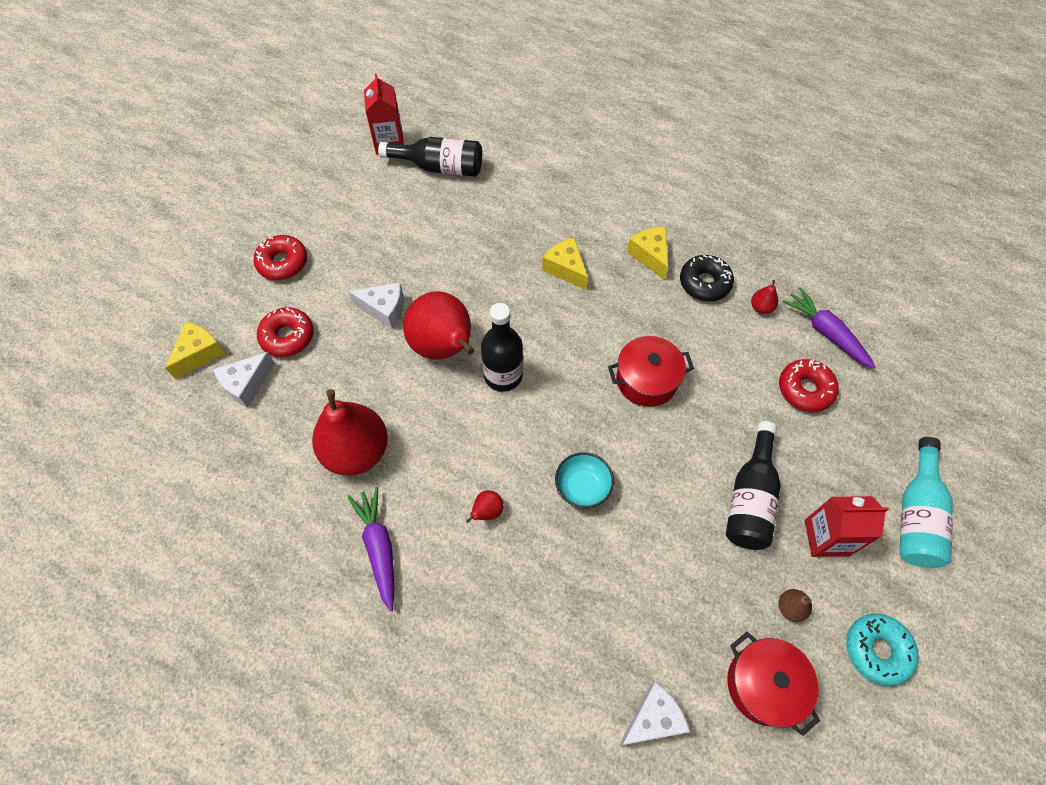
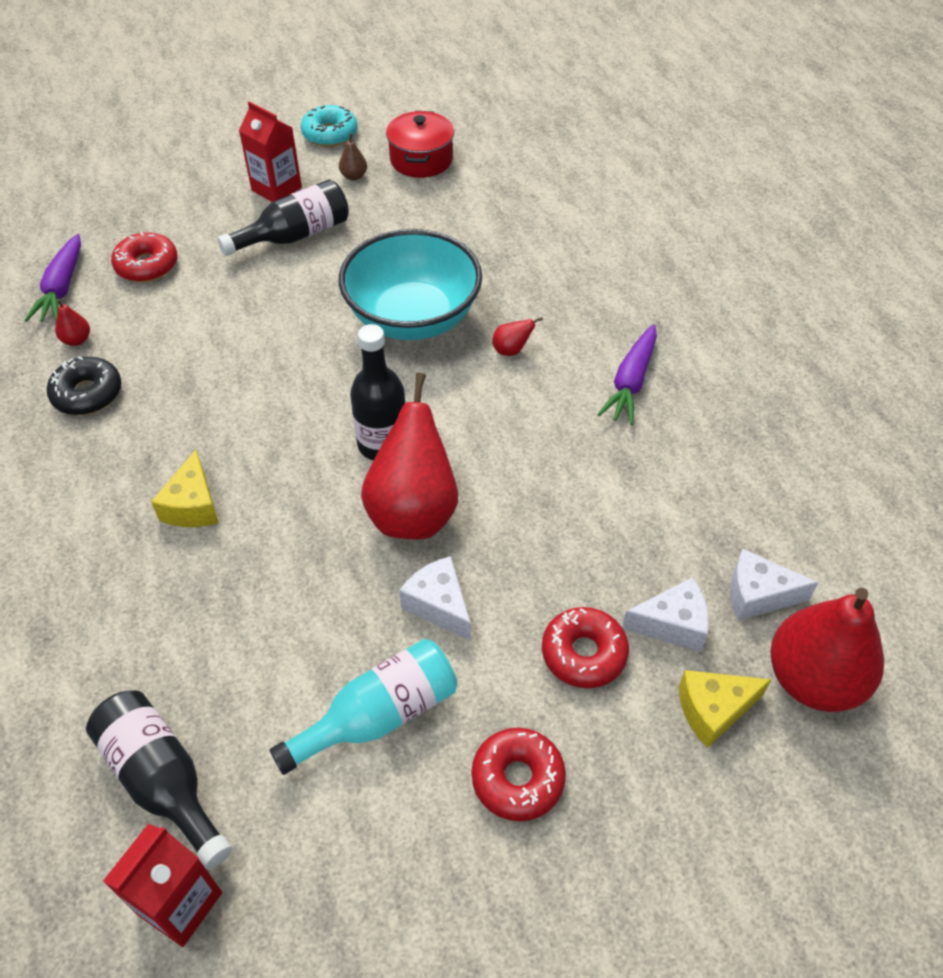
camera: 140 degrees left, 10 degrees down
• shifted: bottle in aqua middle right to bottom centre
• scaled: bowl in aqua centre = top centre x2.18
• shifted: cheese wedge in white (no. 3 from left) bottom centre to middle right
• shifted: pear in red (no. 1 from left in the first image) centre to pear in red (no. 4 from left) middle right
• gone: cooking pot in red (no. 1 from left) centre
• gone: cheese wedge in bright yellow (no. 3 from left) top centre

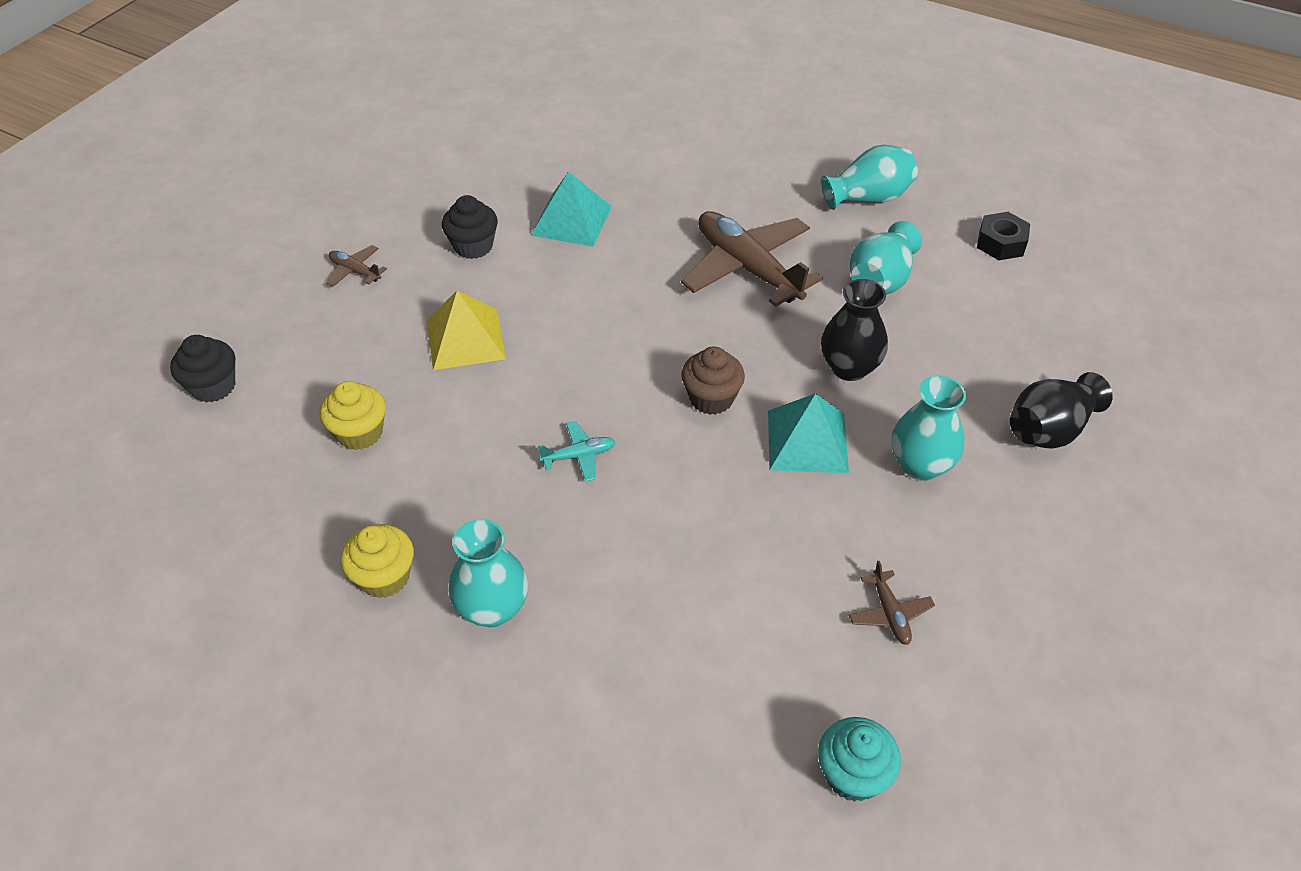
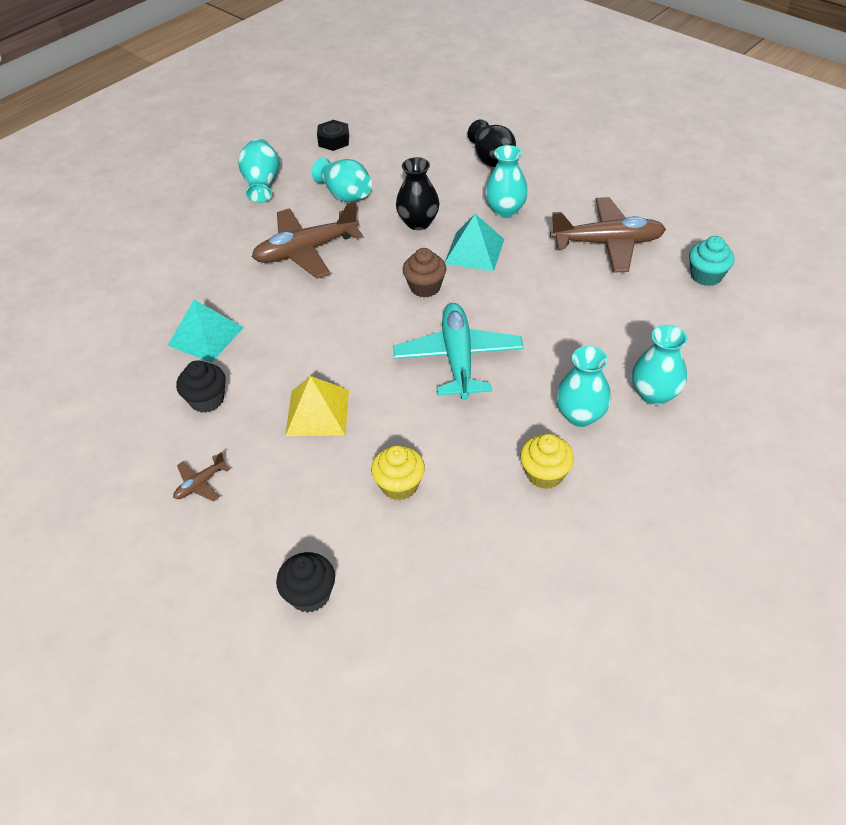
camera: 75 degrees left, 0 degrees up
• scaled: aeroplane in aqua centre = centre x2.28
• scaled: aeroplane in brown (no. 3 from left) bottom right = top right x2.28
• new: vase in aqua (no. 5 from left) middle right

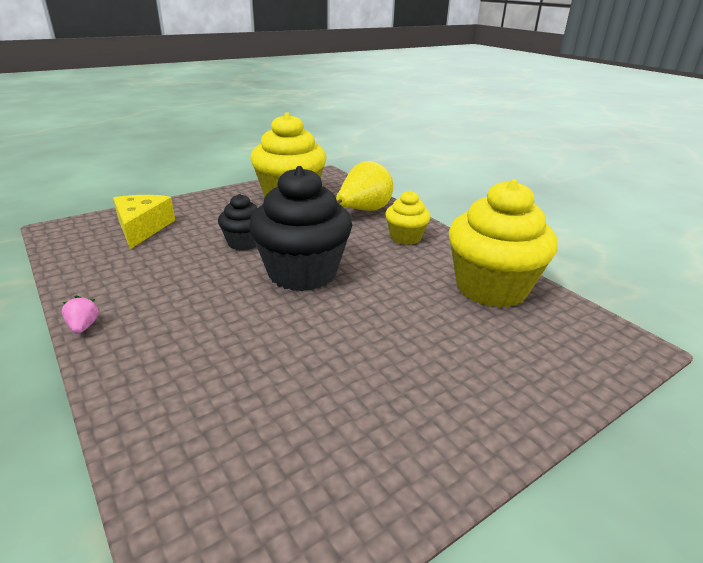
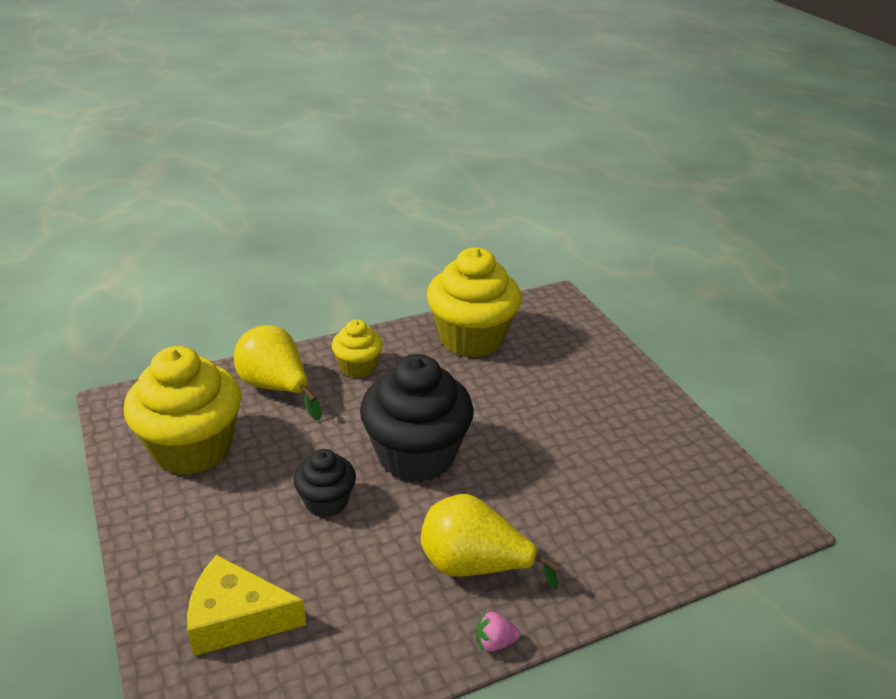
camera: 80 degrees left, 5 degrees up
• new: pear in bright yellow (no. 2 from left) bottom centre

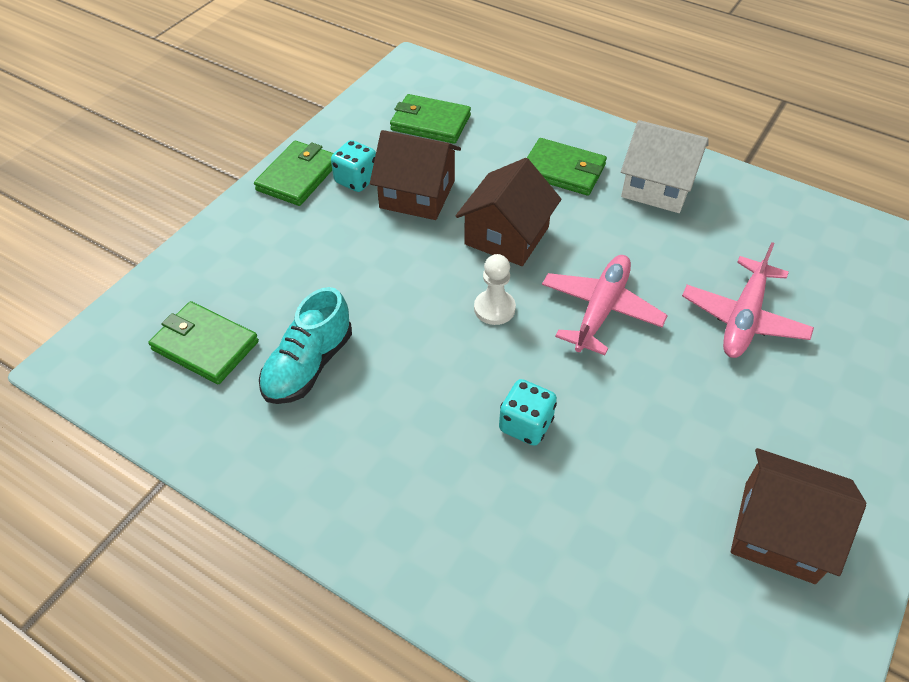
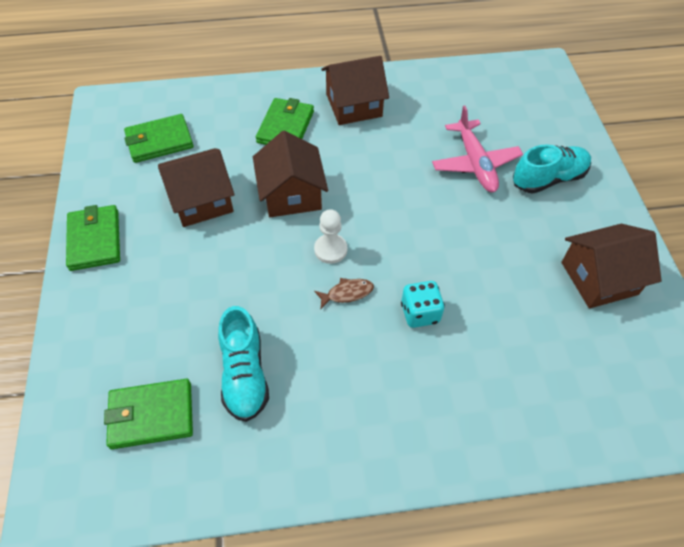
camera: 40 degrees left, 5 degrees up
• rotated: card wallet in emerald (no. 4 from left) top centre = top centre 60 degrees counterclockwise
• new: fish figure in brown centre
• repainted: house in white top right to house in brown (no. 3 from left) top centre
• new: sneaker in aqua (no. 2 from left) top right
• gone: die in aqua (no. 1 from left) top centre
• gone: aeroplane in rosy (no. 1 from left) centre

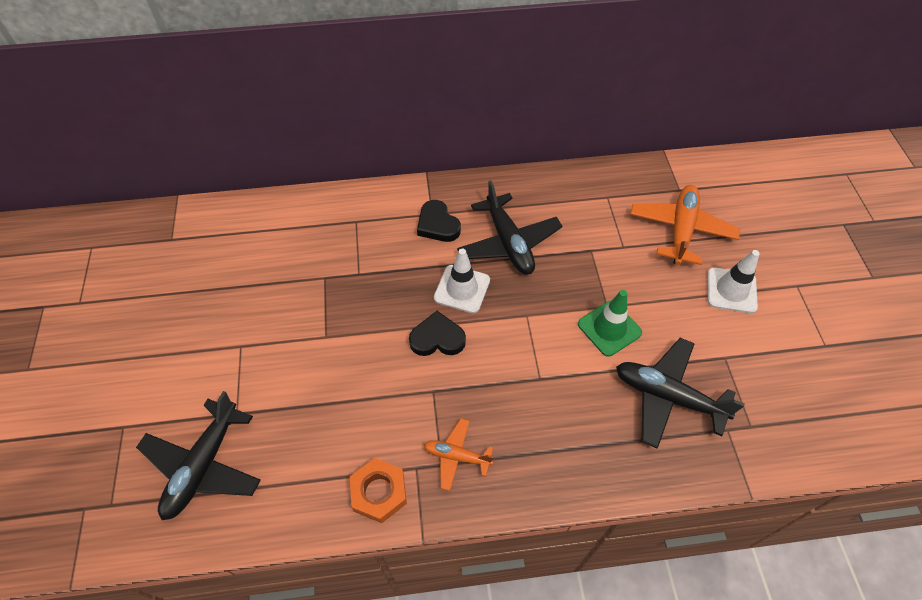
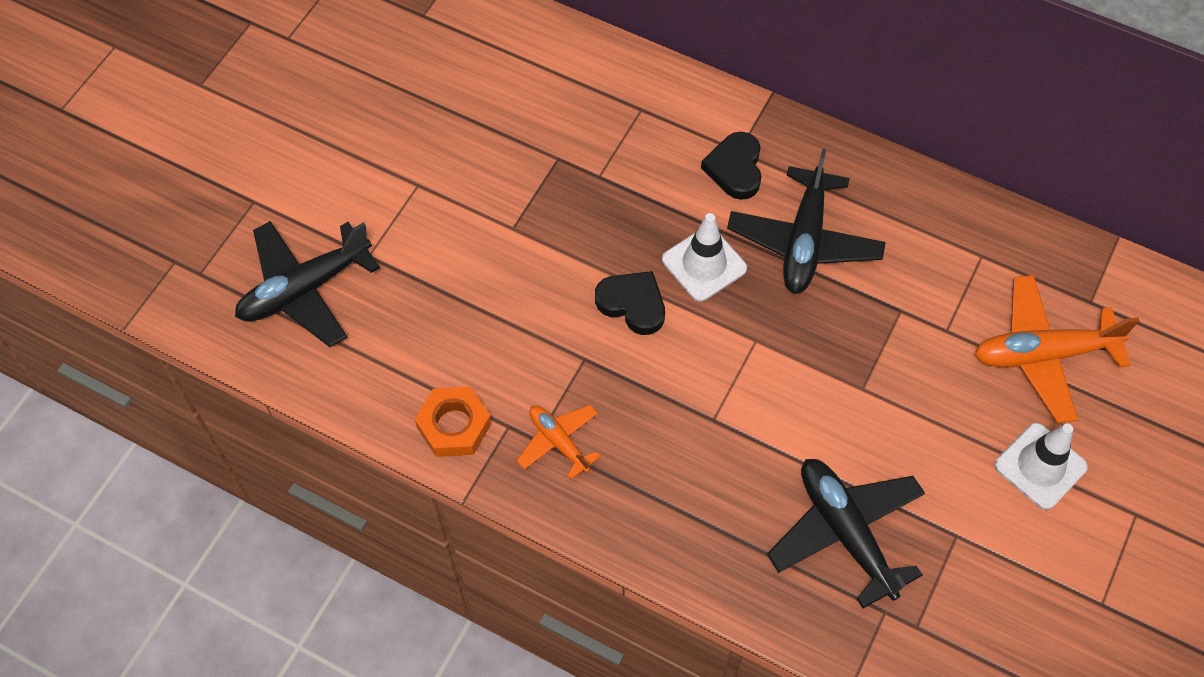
camera: 35 degrees right, 5 degrees up
• rotated: aeroplane in orange (no. 2 from left) middle right = middle right 150 degrees counterclockwise
• gone: road cone in emerald centre

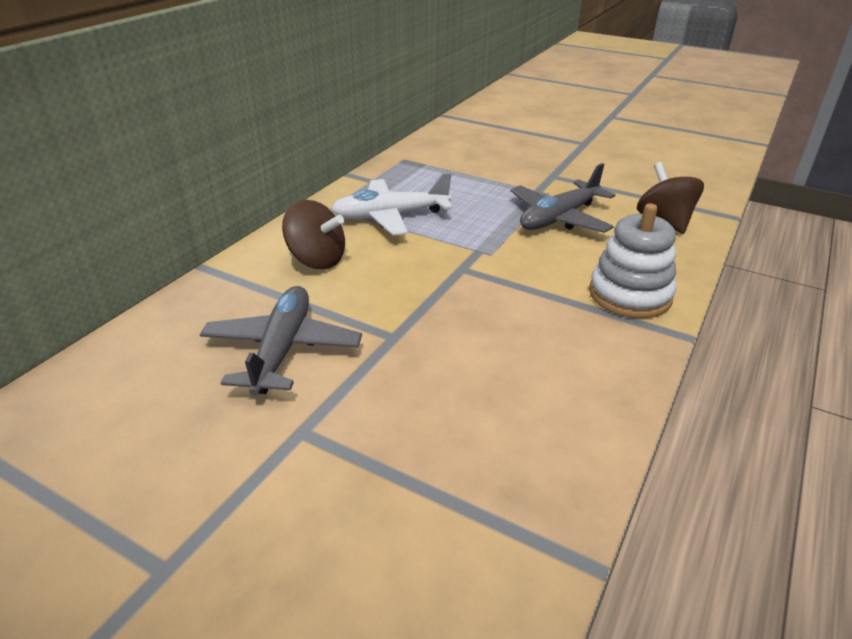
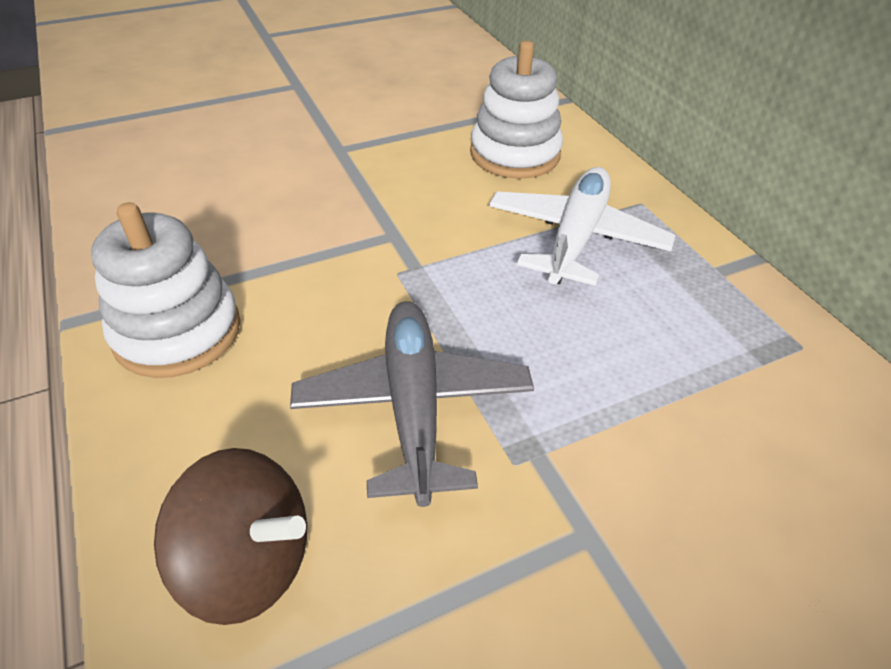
camera: 125 degrees right, 10 degrees up
• swapped: whirligig in brown (no. 1 from left) centre to stacking rings in white (no. 2 from left) top centre
• gone: aeroplane in grey (no. 1 from left) middle left

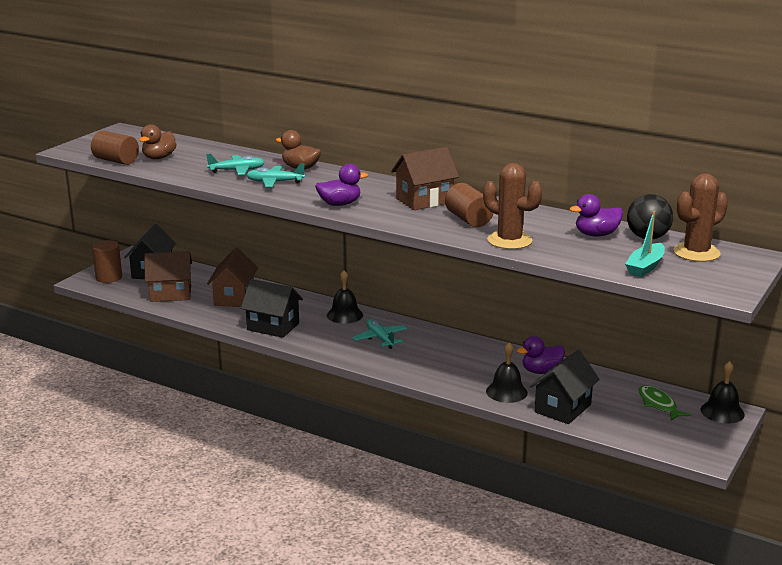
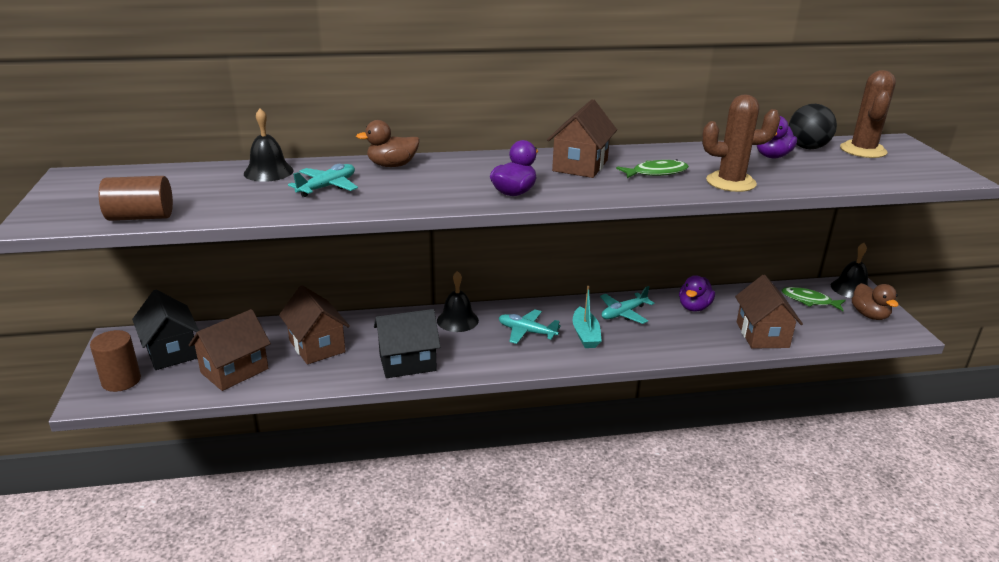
camera: 40 degrees left, 5 degrees up
• shifted: school bell in jet-black (no. 2 from left in the first image) centre to school bell in jet-black (no. 1 from left) top left
• shifted: boat in aqua middle right to centre
• shifted: aeroplane in aqua (no. 2 from left in the first image) top centre to aeroplane in aqua (no. 3 from left) centre
• swapped: cylinder shape in brown (no. 3 from left) centre to fish figure in emerald (no. 1 from left) top centre
• repainted: house in jet-black (no. 3 from left) bottom right to house in brown (no. 4 from left) middle right
• shifted: rubber duck in brown (no. 1 from left in the first image) top left to rubber duck in brown (no. 2 from left) middle right

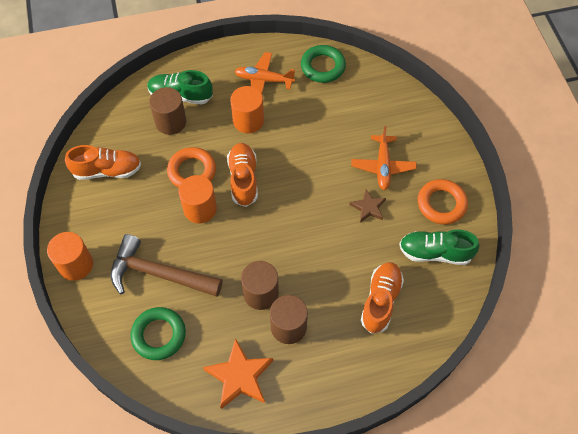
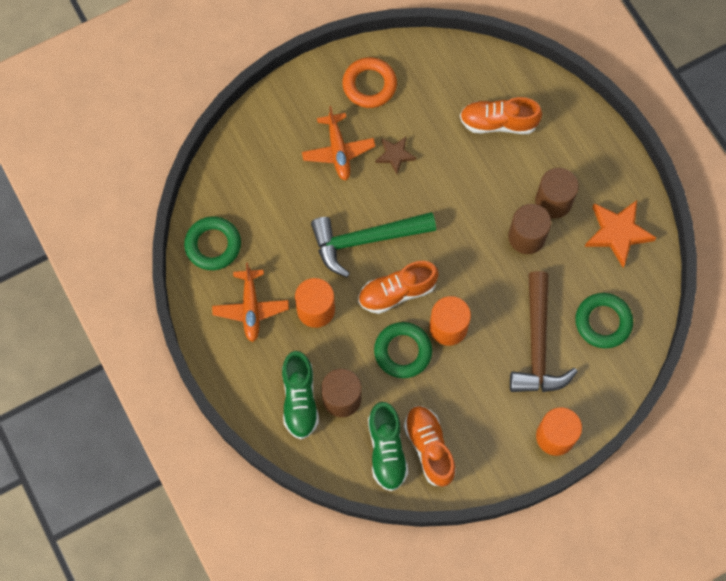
camera: 105 degrees left, 10 degrees up
• rotated: aeroplane in orange (no. 2 from left) centre = top centre 90 degrees clockwise
• new: carpenter's hammer in emerald centre
• shifted: sneaker in emerald (no. 2 from left) middle right to bottom centre
• repainted: torus in orange (no. 1 from left) middle left to torus in emerald (no. 2 from left) centre

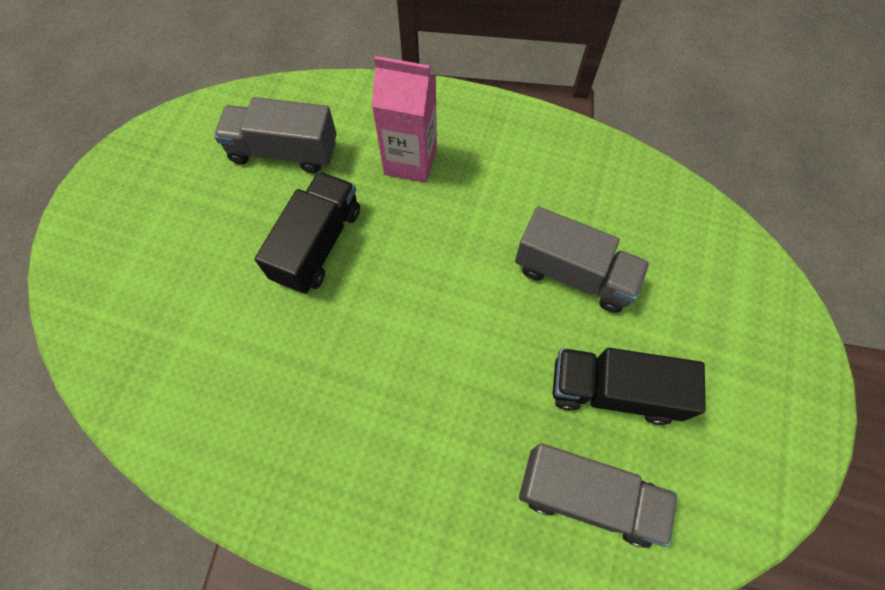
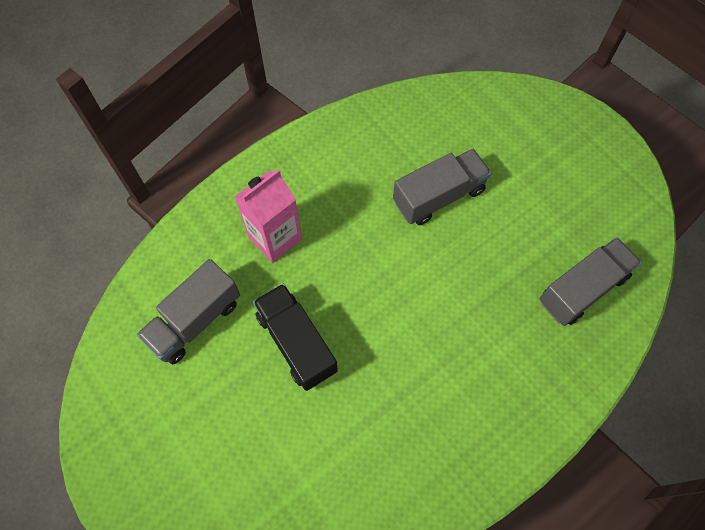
camera: 55 degrees left, 0 degrees up
• gone: toy truck in jet-black (no. 2 from left) middle right

